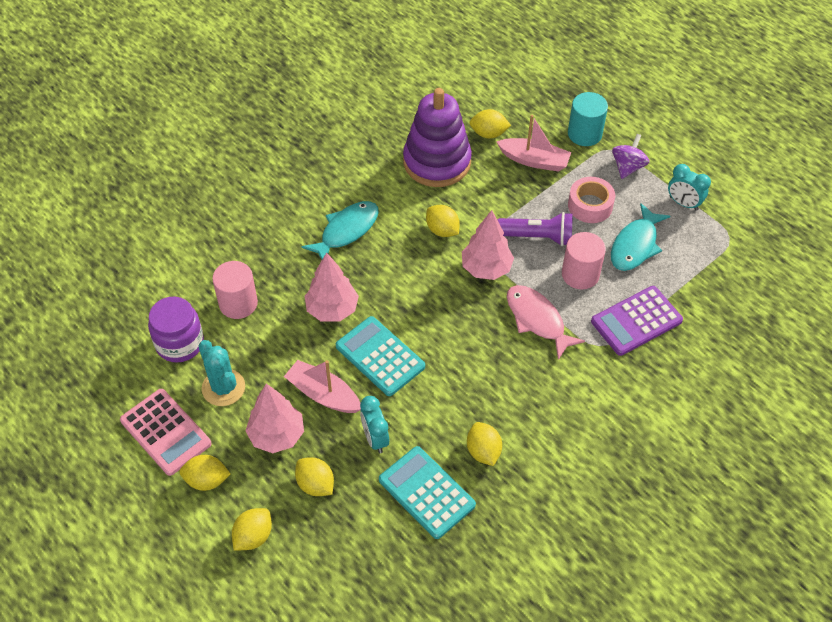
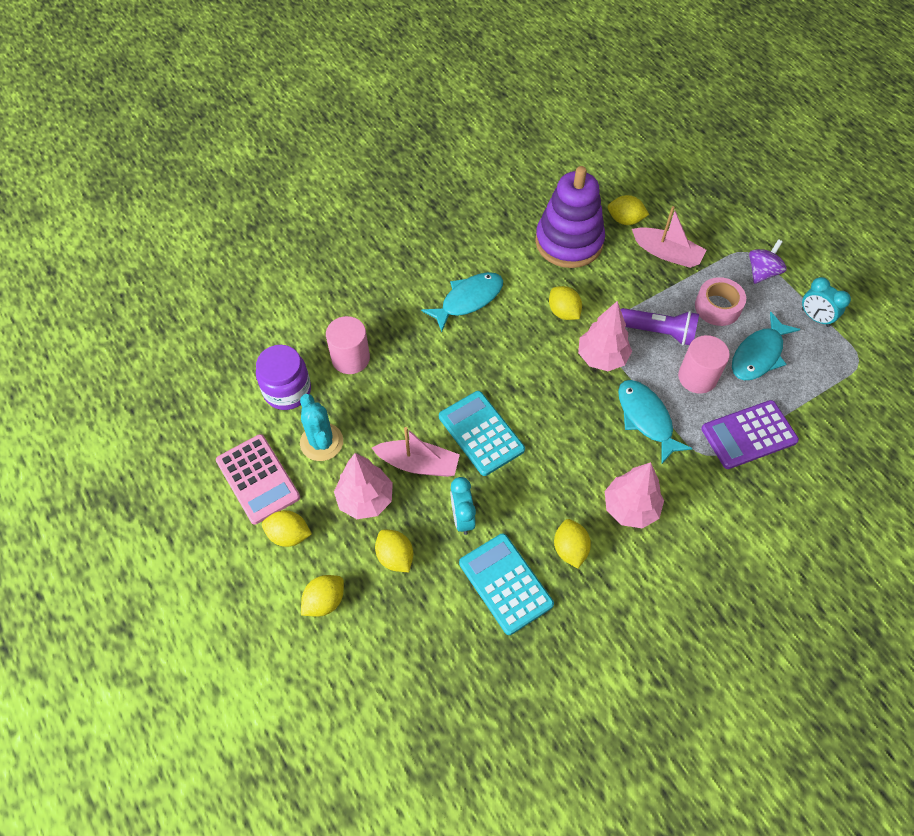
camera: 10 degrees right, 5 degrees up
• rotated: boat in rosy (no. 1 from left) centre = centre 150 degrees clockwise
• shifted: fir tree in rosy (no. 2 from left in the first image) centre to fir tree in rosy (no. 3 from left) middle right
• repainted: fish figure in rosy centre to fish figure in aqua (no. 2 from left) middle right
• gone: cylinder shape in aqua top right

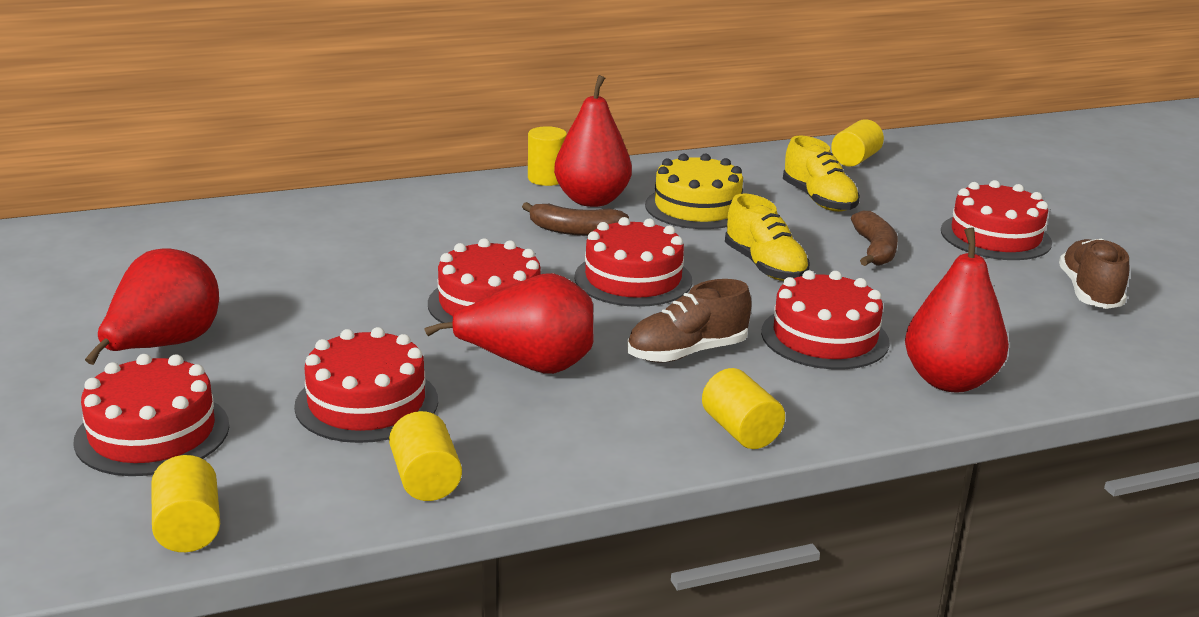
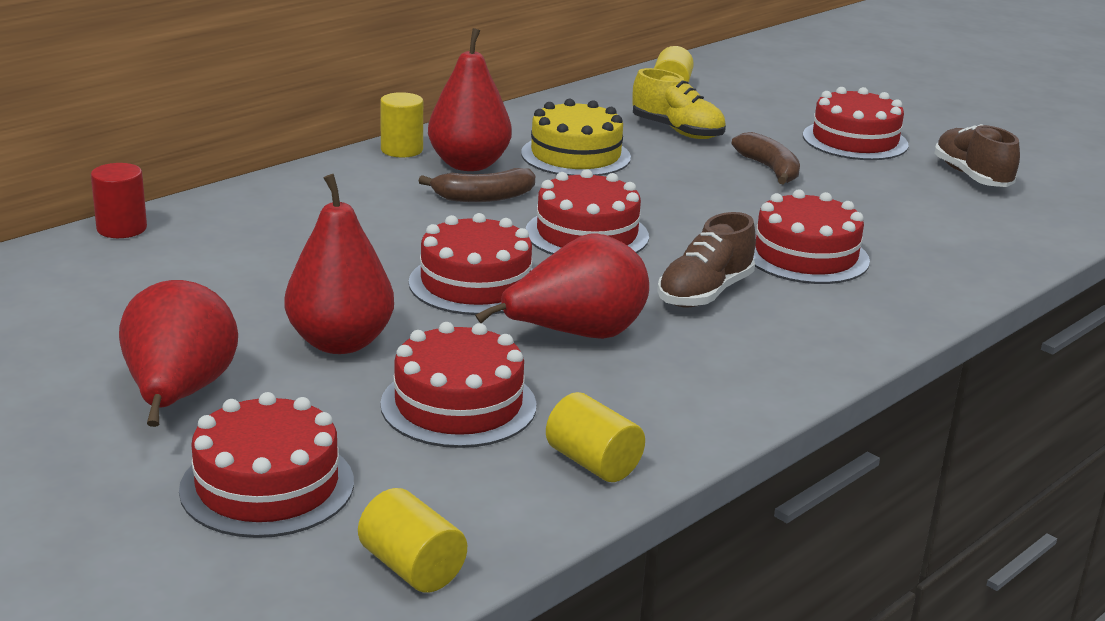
camera: 25 degrees left, 0 degrees up
• new: cylinder shape in red top left
• shifted: pear in red (no. 4 from left in the first image) middle right to pear in red (no. 2 from left) middle left
• gone: cylinder shape in bright yellow (no. 4 from left) centre
• gone: sneaker in bright yellow (no. 1 from left) centre

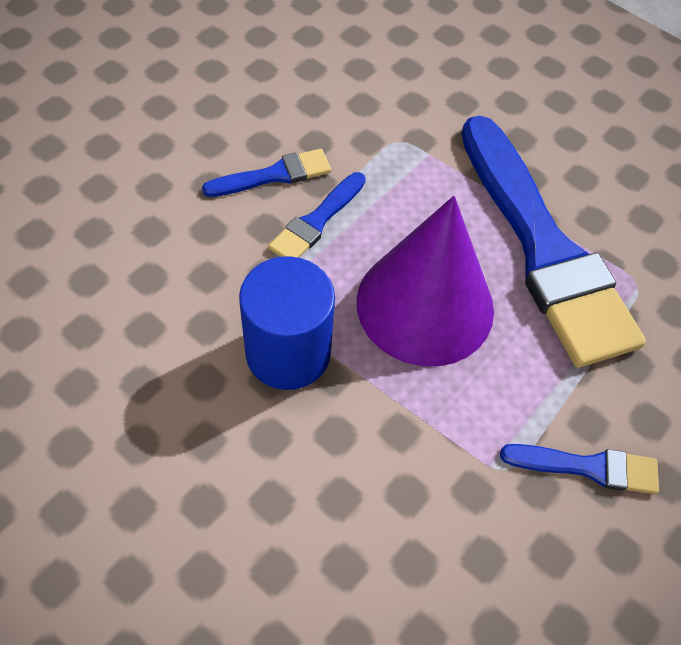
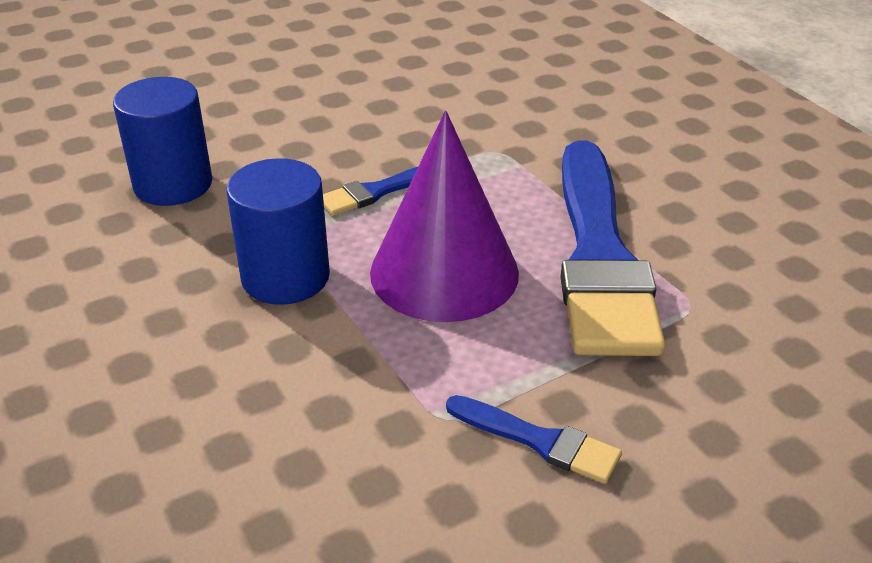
camera: 25 degrees right, 20 degrees down
• new: cylinder shape in cobalt (no. 1 from left) top left
• gone: brush in cobalt (no. 1 from left) top centre

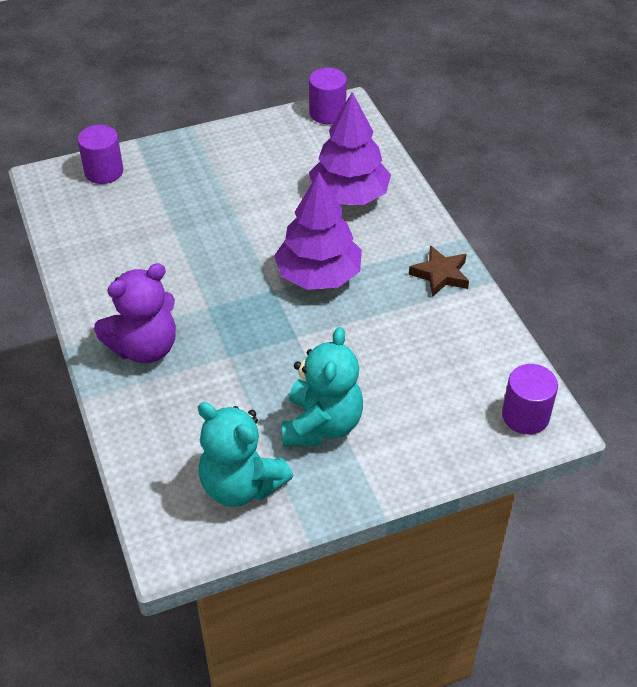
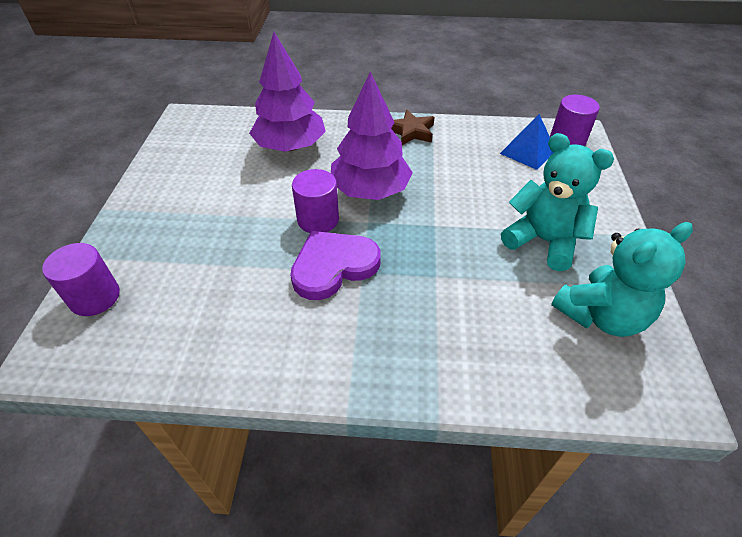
camera: 65 degrees left, 0 degrees up
• new: heart in purple centre
• shifted: cylinder shape in purple (no. 2 from left) top centre to centre
• new: pyramid shape in cobalt top right
• gone: teddy bear in purple middle left

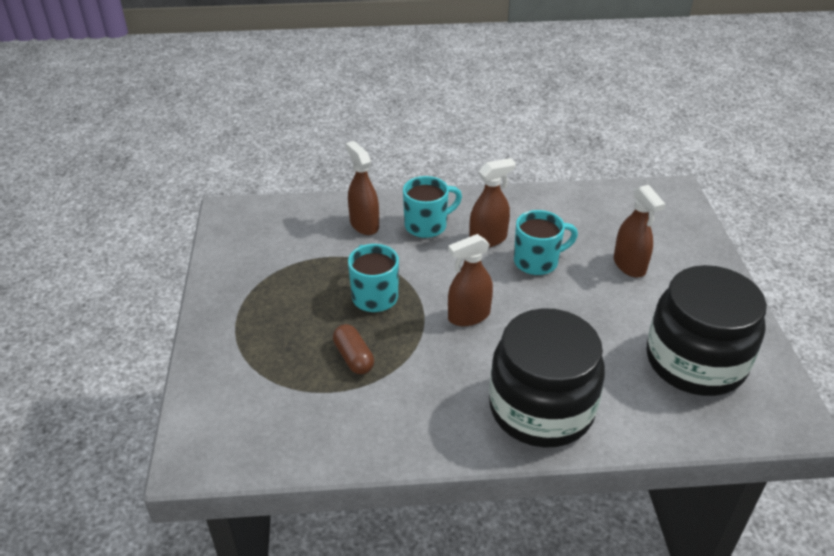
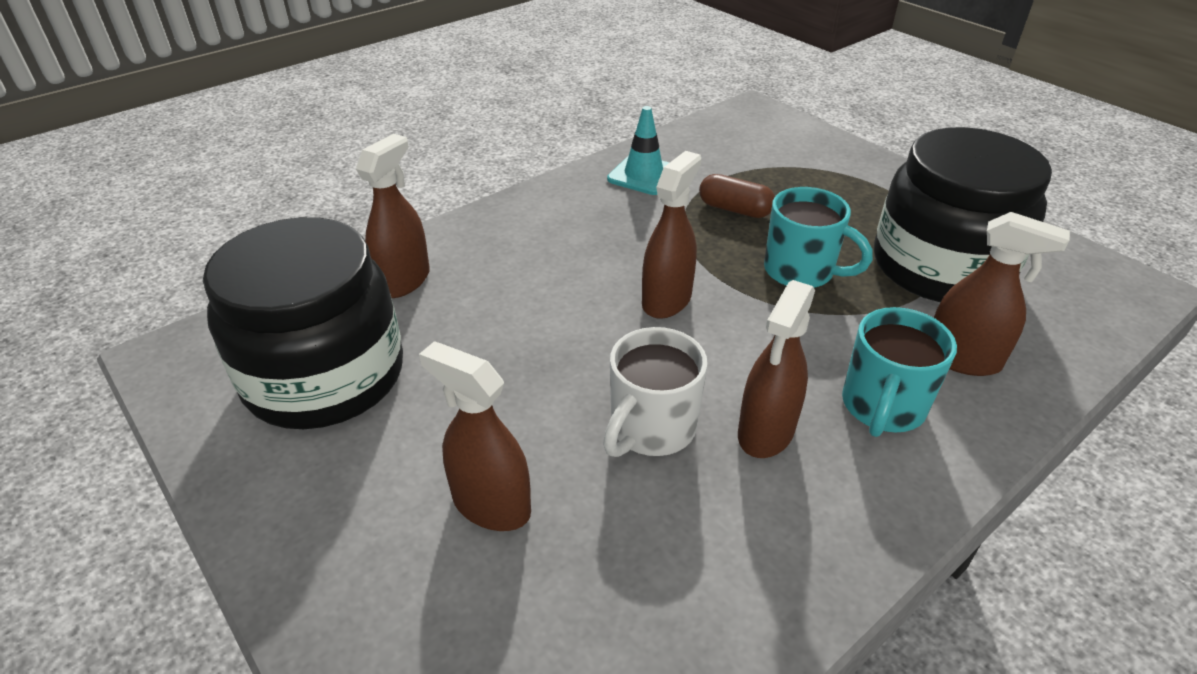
camera: 145 degrees right, 0 degrees up
• new: spray bottle in brown (no. 1 from left) top left
• repainted: coffee mug in aqua (no. 3 from left) centre to coffee mug in white centre
• new: road cone in aqua top centre
• shifted: preserve jar in jet-black (no. 1 from left in the first image) bottom centre to preserve jar in jet-black (no. 2 from left) top right

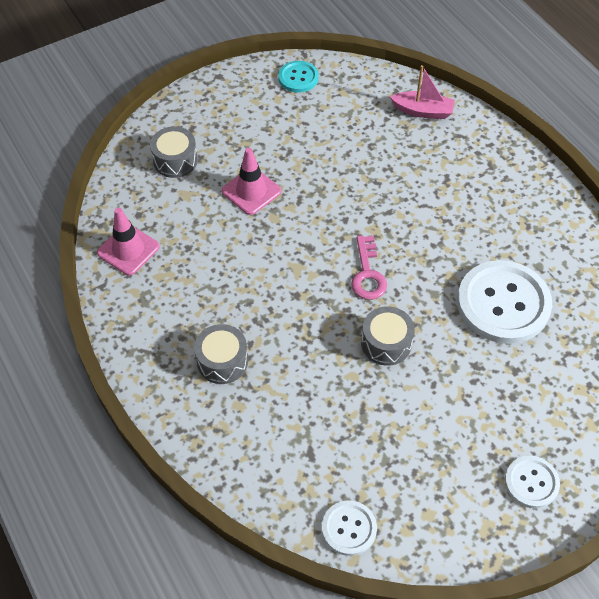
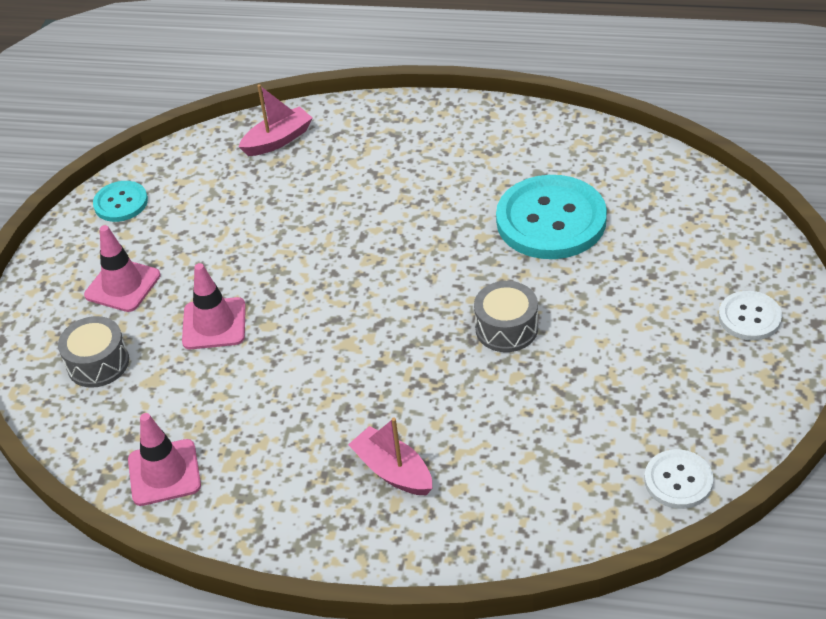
camera: 45 degrees left, 10 degrees down
• new: road cone in rosy (no. 1 from left) middle left
• swapped: snare drum in grey (no. 2 from left) centre to boat in rosy (no. 2 from left) bottom centre
• repainted: sewing button in white (no. 2 from left) middle right to sewing button in aqua (no. 2 from left) middle right
• gone: key in rosy centre

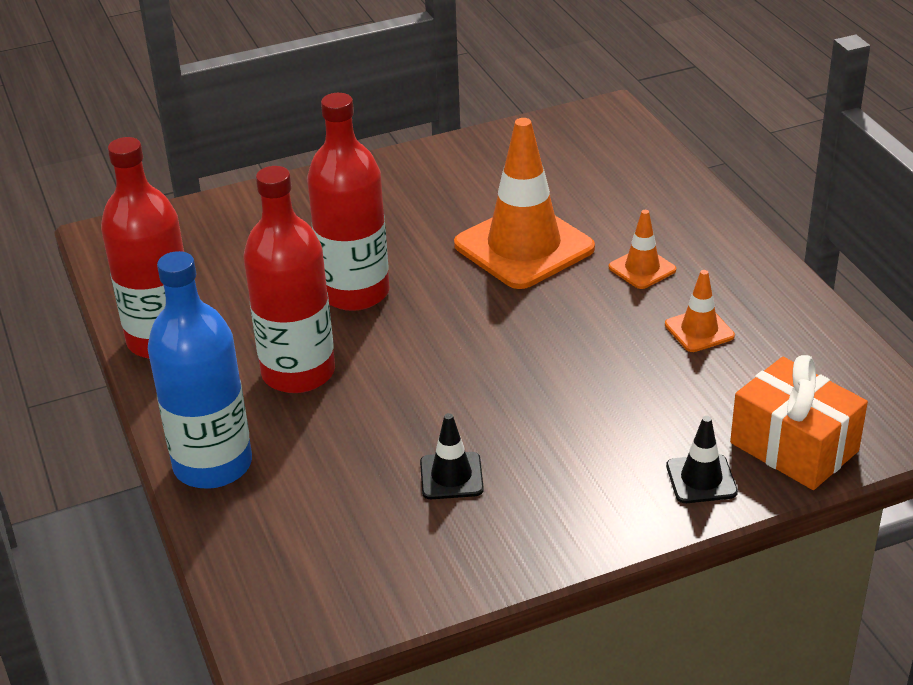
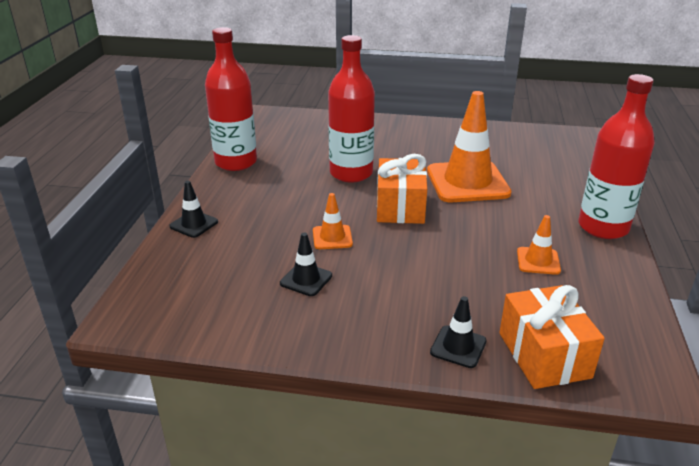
camera: 30 degrees right, 5 degrees down
• swapped: bottle in cobalt middle left to road cone in jet-black (no. 1 from left) middle left
• shifted: road cone in orange (no. 2 from left in the first image) middle right to road cone in orange (no. 1 from left) centre
• new: present in orange (no. 1 from left) centre
• shifted: bottle in red (no. 2 from left in the first image) middle left to bottle in red (no. 3 from left) middle right

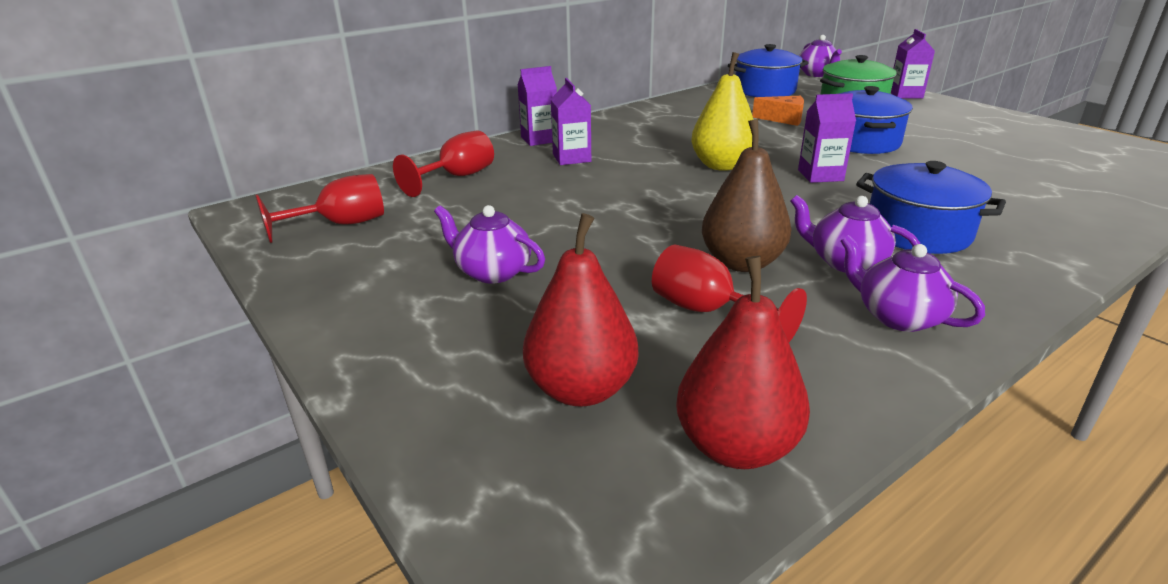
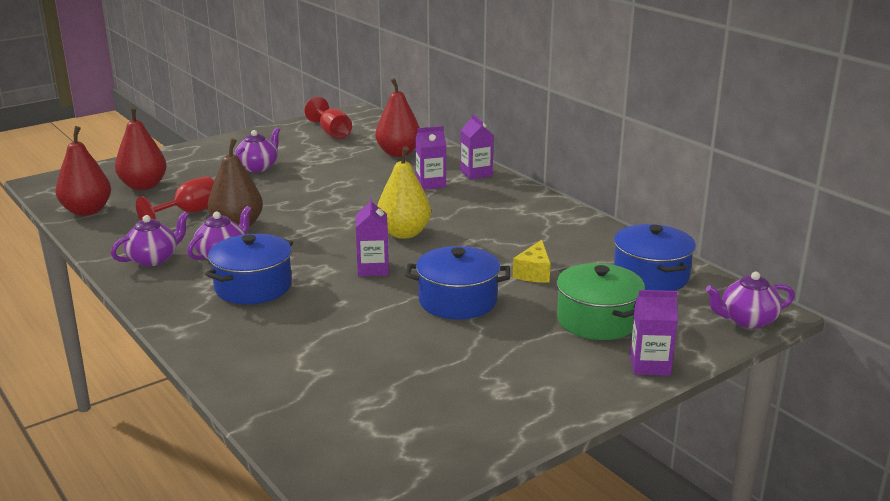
camera: 90 degrees right, 5 degrees down
• swapped: chalice in red (no. 2 from left) top centre to pear in red (no. 3 from left) top centre
• repainted: cheese wedge in orange top centre to cheese wedge in bright yellow centre

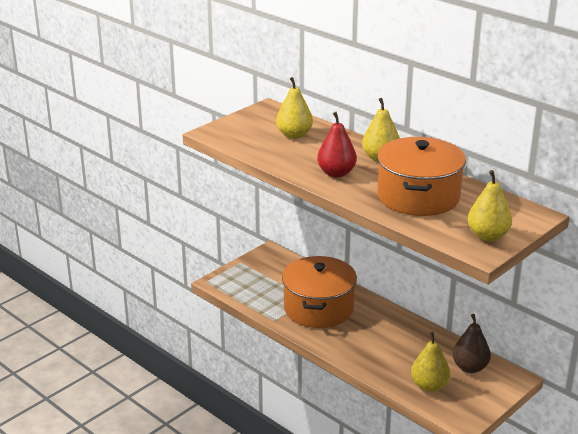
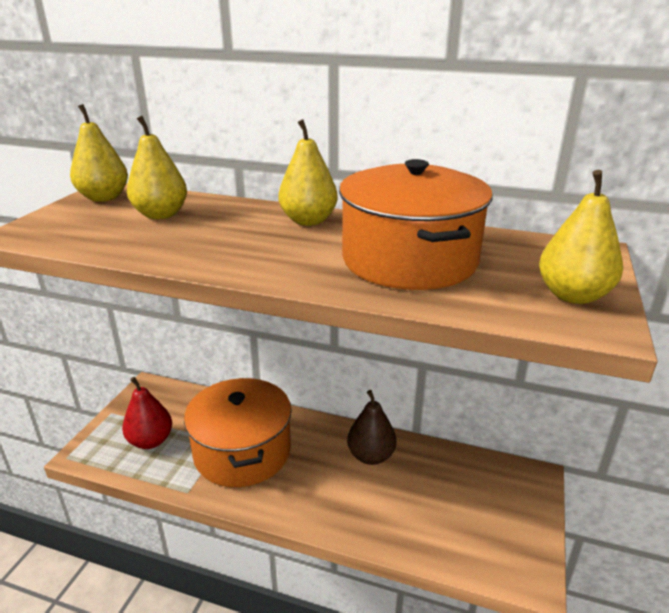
camera: 25 degrees left, 0 degrees up
• shifted: pear in bright yellow (no. 3 from left in the first image) bottom right to pear in bright yellow (no. 1 from left) top left
• shifted: pear in red centre to bottom left
• shifted: pear in brown bottom right to bottom centre

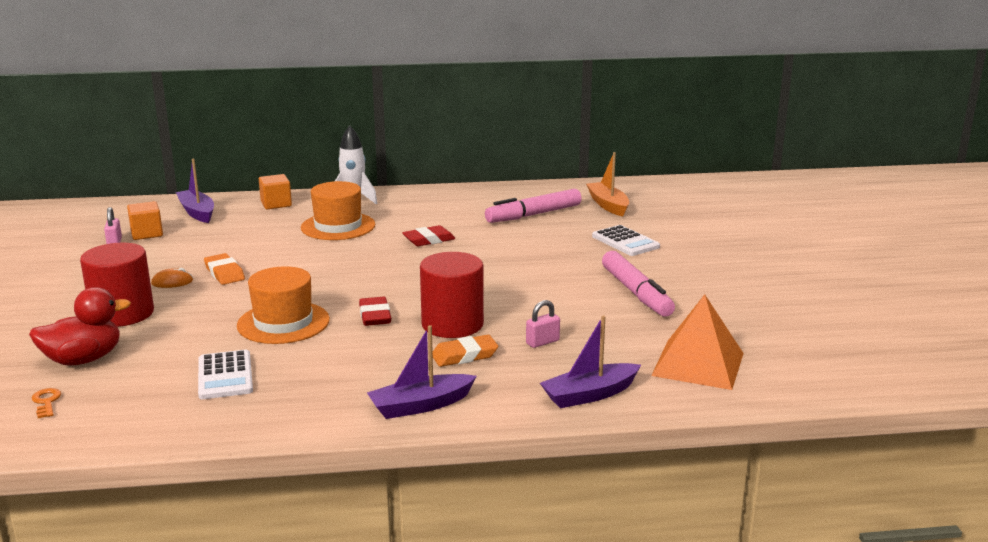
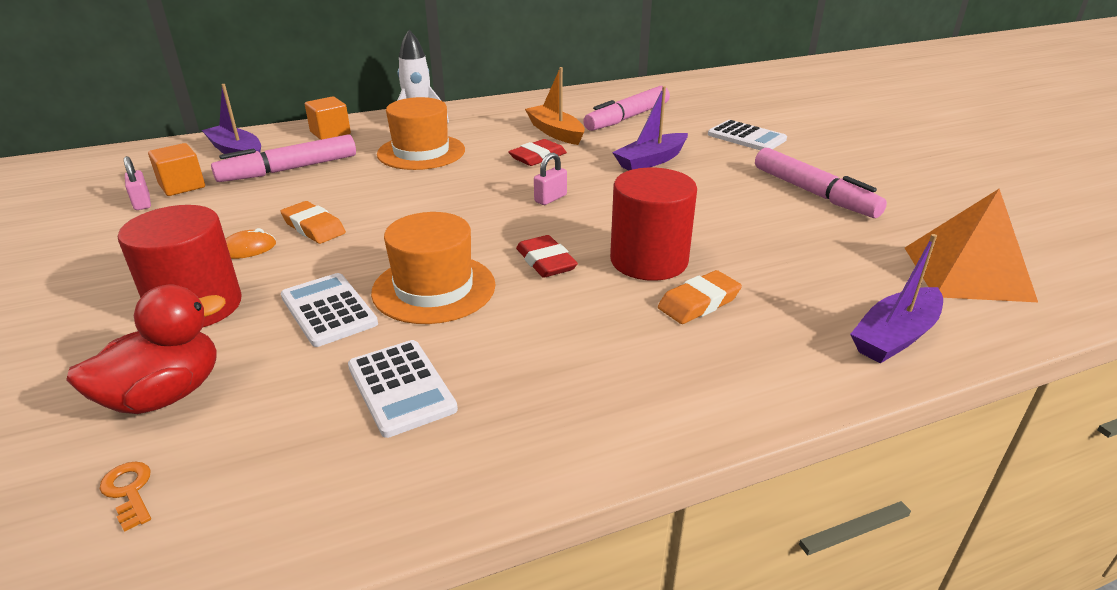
camera: 15 degrees left, 10 degrees up
• new: felt pen in rosy (no. 1 from left) top left
• new: pocket calculator in white (no. 1 from left) middle left
• shifted: boat in orange centre to top centre
• shifted: small lock in rosy (no. 2 from left) centre to top centre
• shifted: boat in purple (no. 2 from left) bottom centre to top centre

